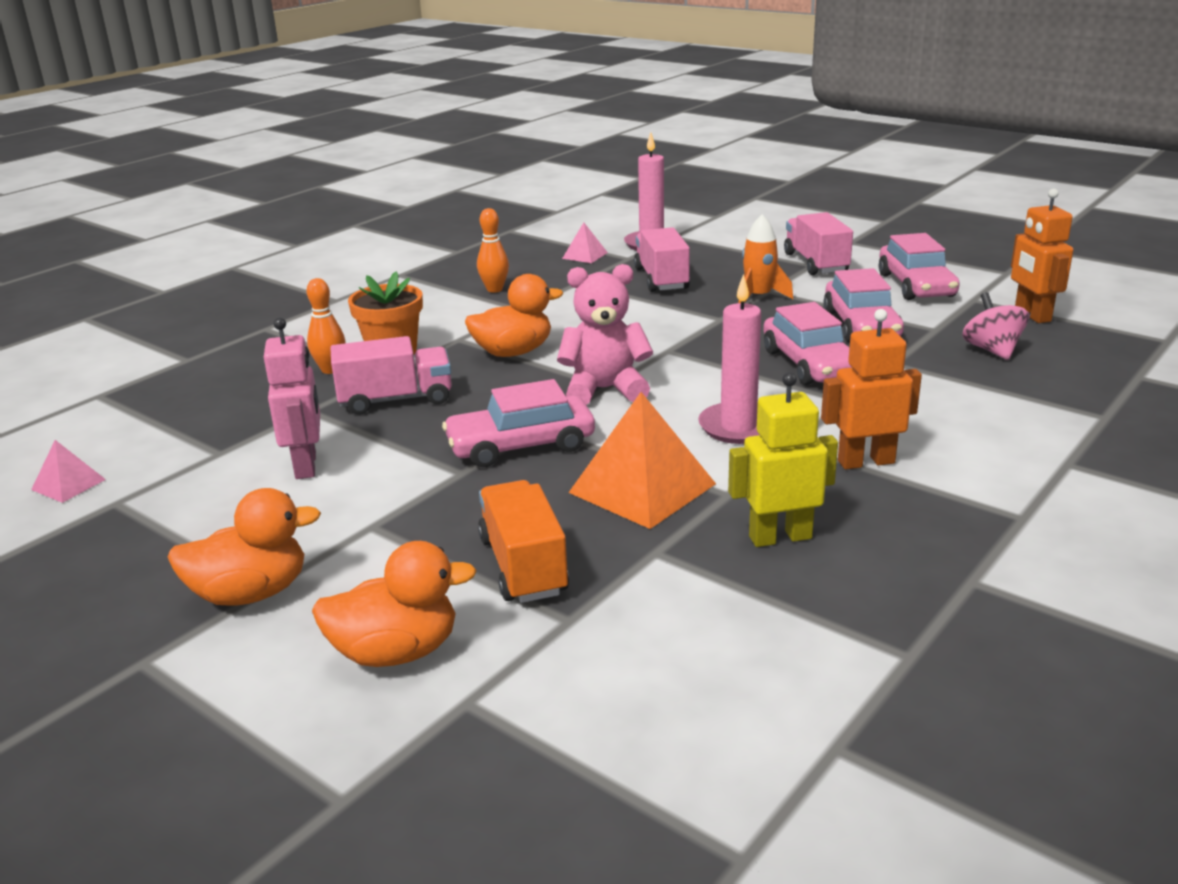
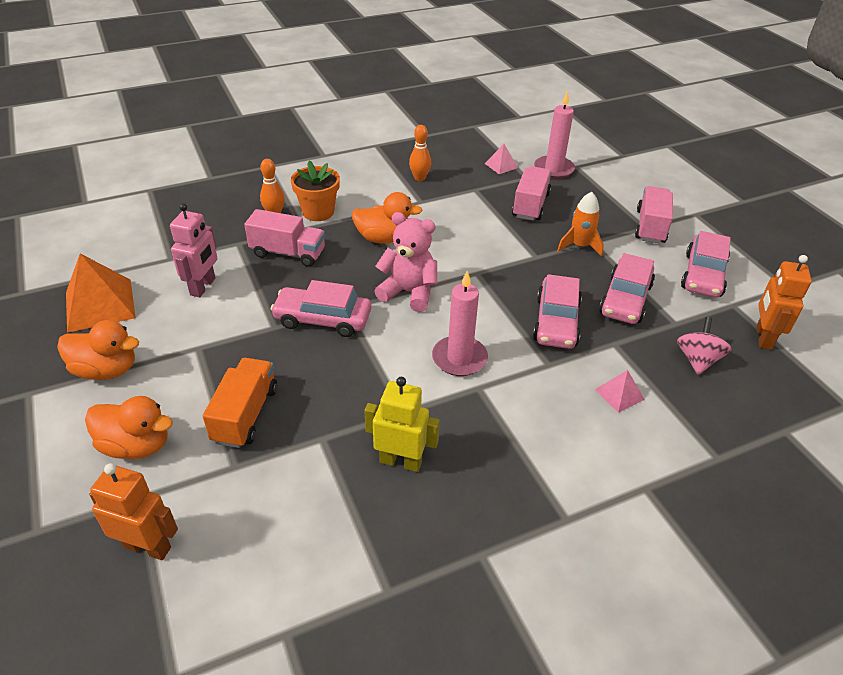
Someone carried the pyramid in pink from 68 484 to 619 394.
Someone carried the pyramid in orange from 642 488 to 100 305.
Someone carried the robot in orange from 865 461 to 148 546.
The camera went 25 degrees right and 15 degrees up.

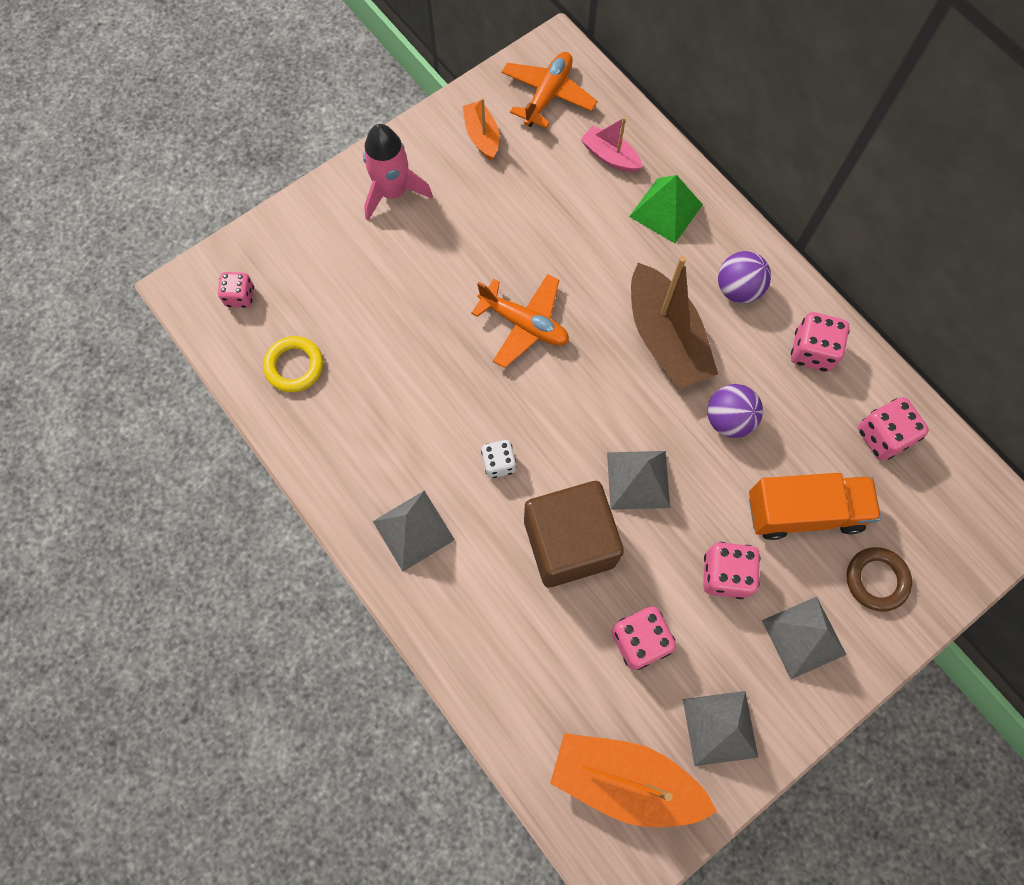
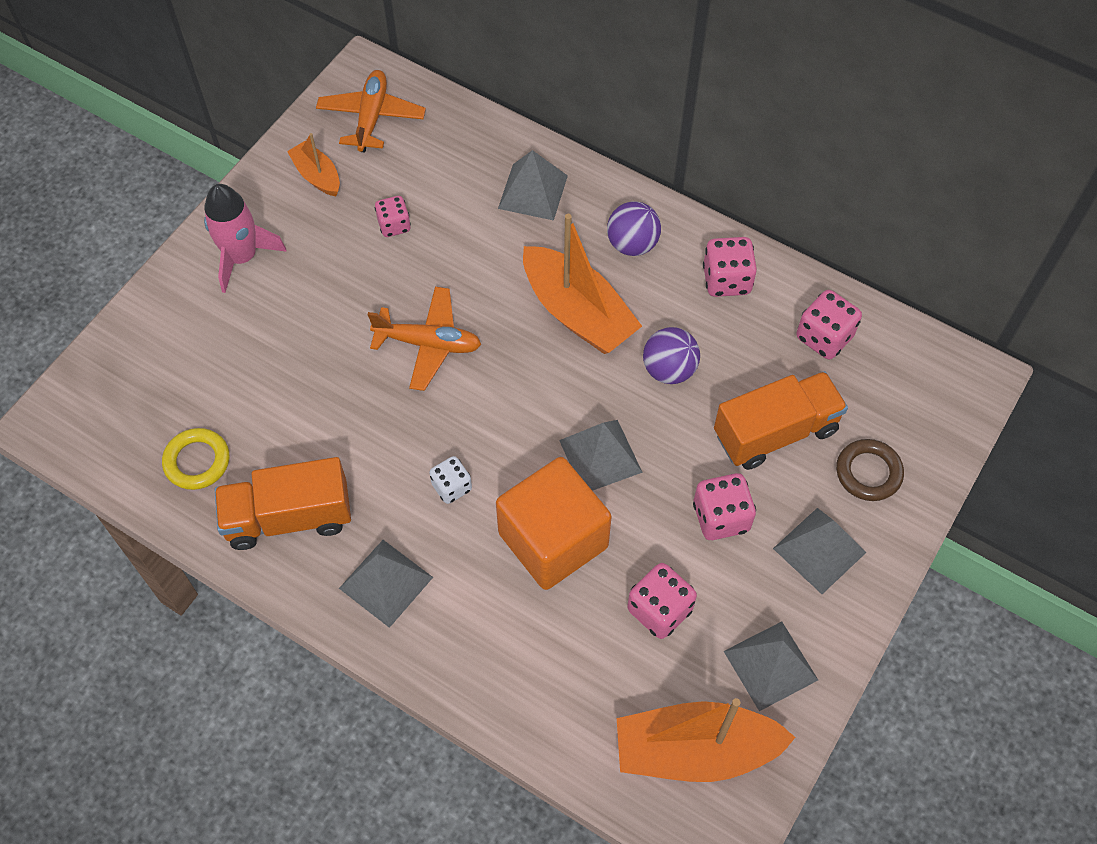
Someone carried the dice in pink from 240 296 to 394 225.
Someone repainted the cube in brown at 569 542, which became the cube in orange at 553 540.
Someone took away the boat in pink at 610 156.
Someone repainted the pyramid in green at 666 210, which became the pyramid in grey at 533 192.
Someone repainted the boat in brown at 665 338, which became the boat in orange at 577 313.
Someone put down the truck in orange at 289 517.
The camera went 20 degrees left and 10 degrees down.

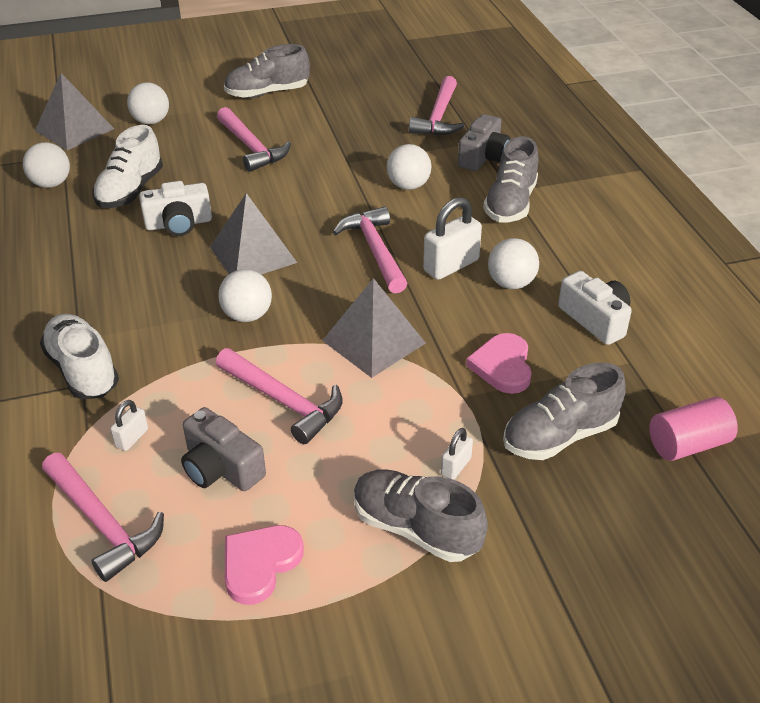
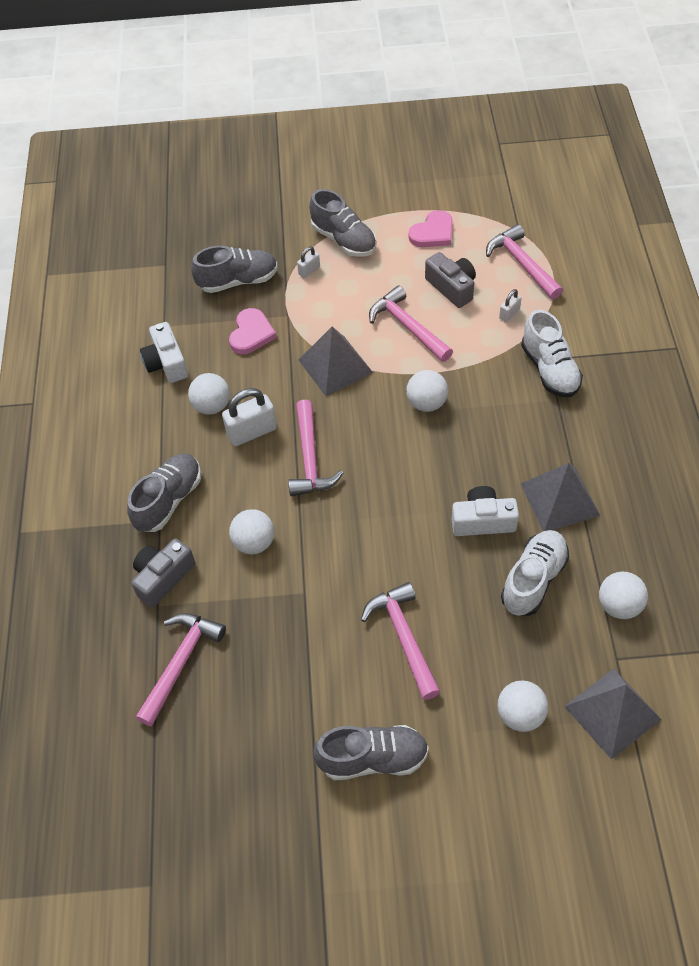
Someone carried the pyramid in grey from 253 254 to 559 499.
Someone took away the cylinder in pink at 687 444.
The camera went 165 degrees left and 15 degrees up.

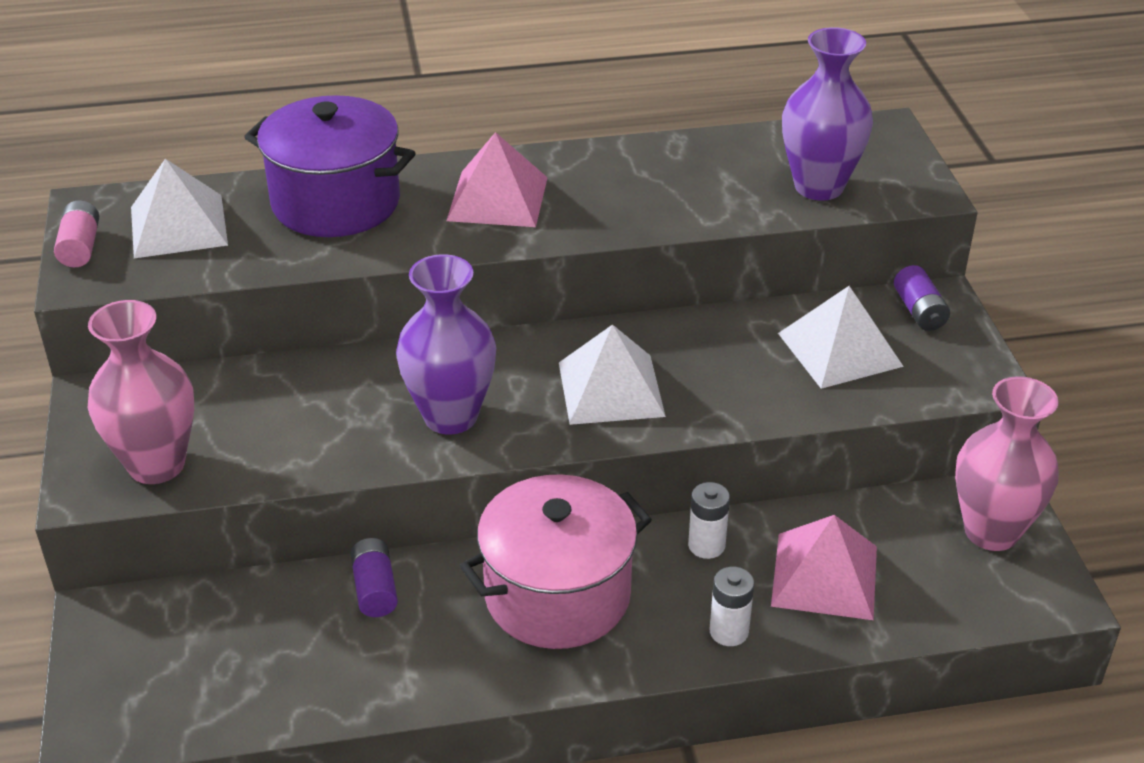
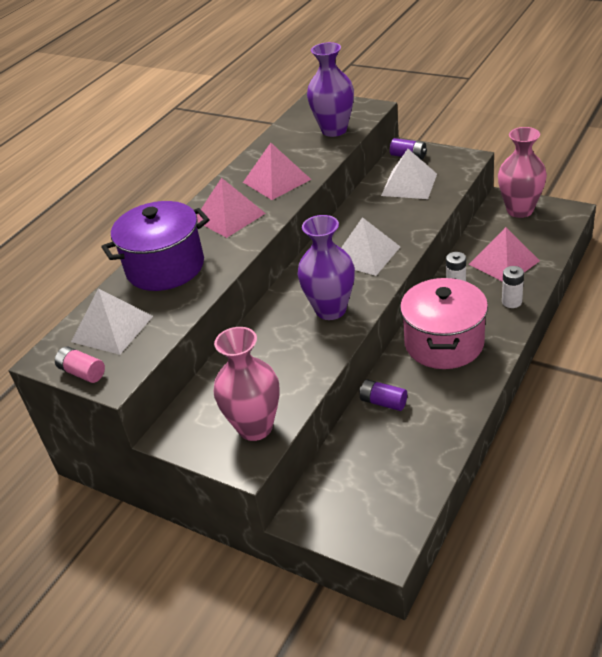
Someone put down the pyramid in pink at 277 180.
The camera went 45 degrees left and 0 degrees up.

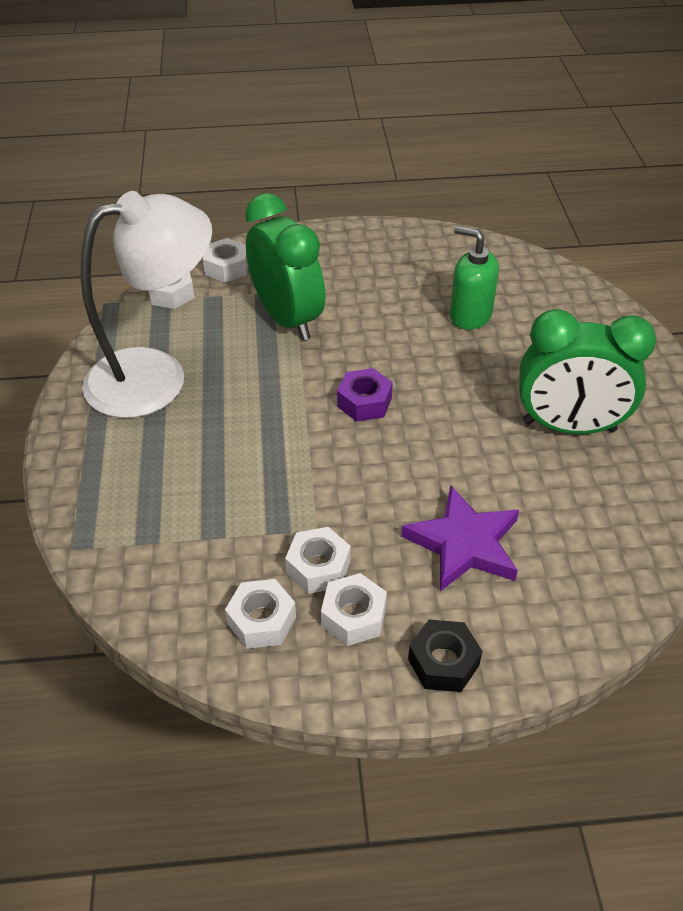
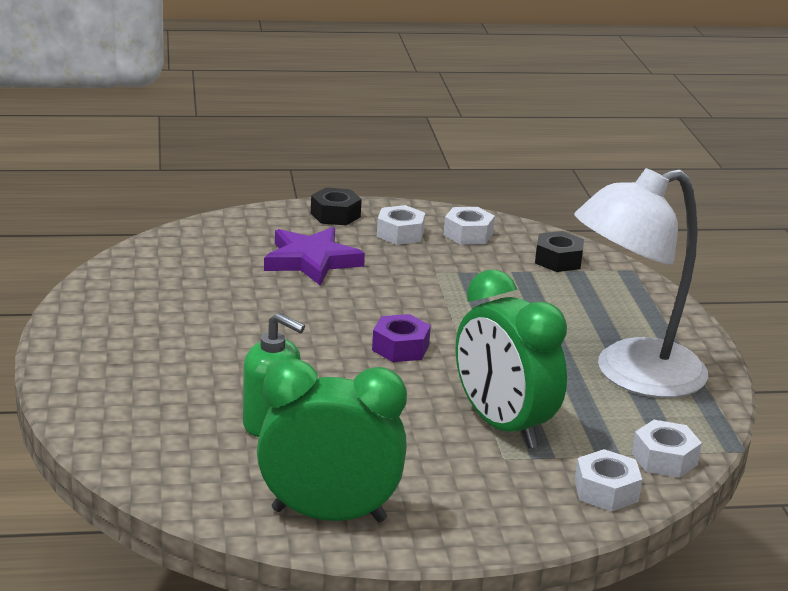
Someone took away the nut in white at 318 567.
Someone carried the clock in green from 569 427 to 329 515.
Someone put down the nut in black at 558 260.
The camera went 175 degrees right and 20 degrees down.

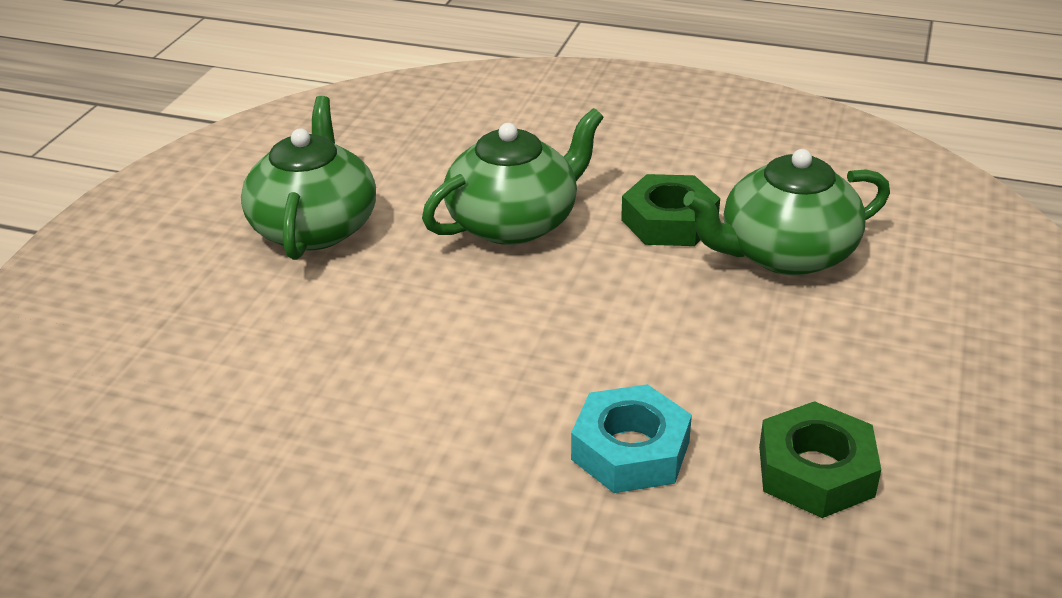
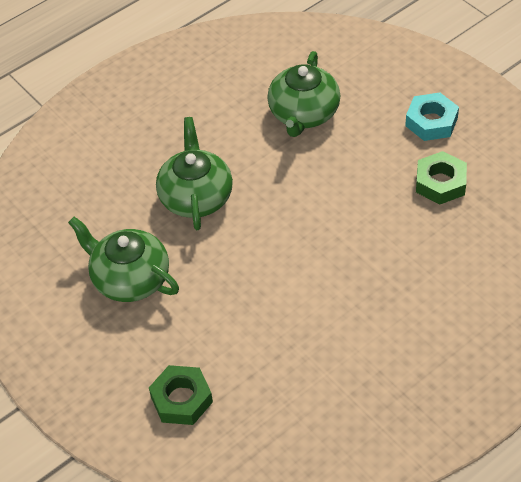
Someone carried the nut in turquoise from 630 450 to 431 122.
Someone carried the nut in green from 669 221 to 181 399.
The camera went 55 degrees left and 15 degrees up.

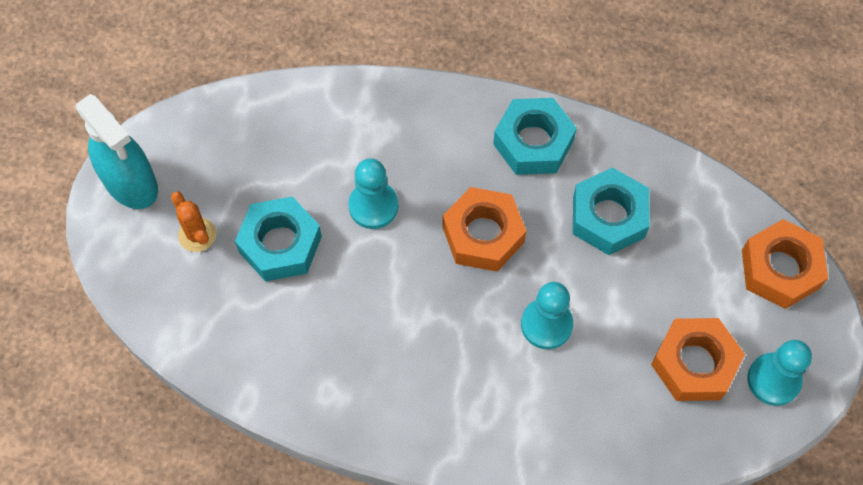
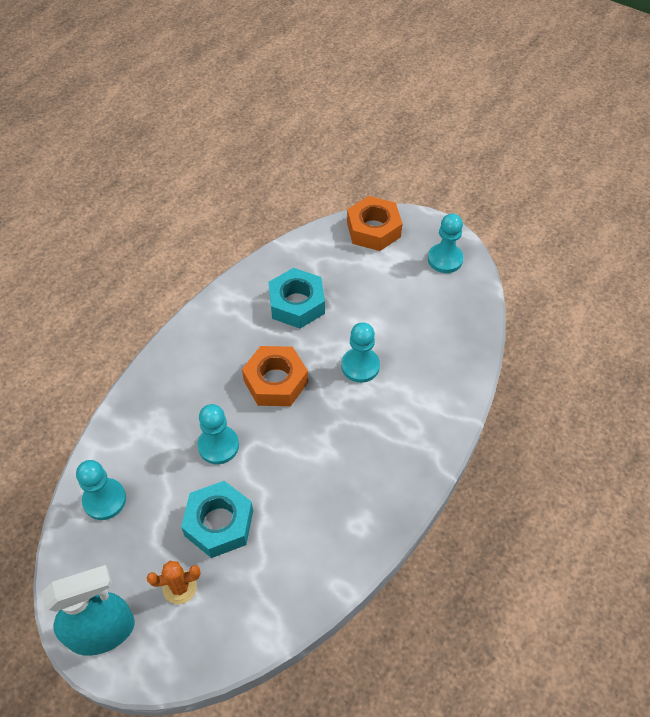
Someone took away the nut in turquoise at 533 142.
Someone took away the nut in orange at 694 363.
Someone put down the pawn in turquoise at 104 500.
The camera went 70 degrees left and 10 degrees down.

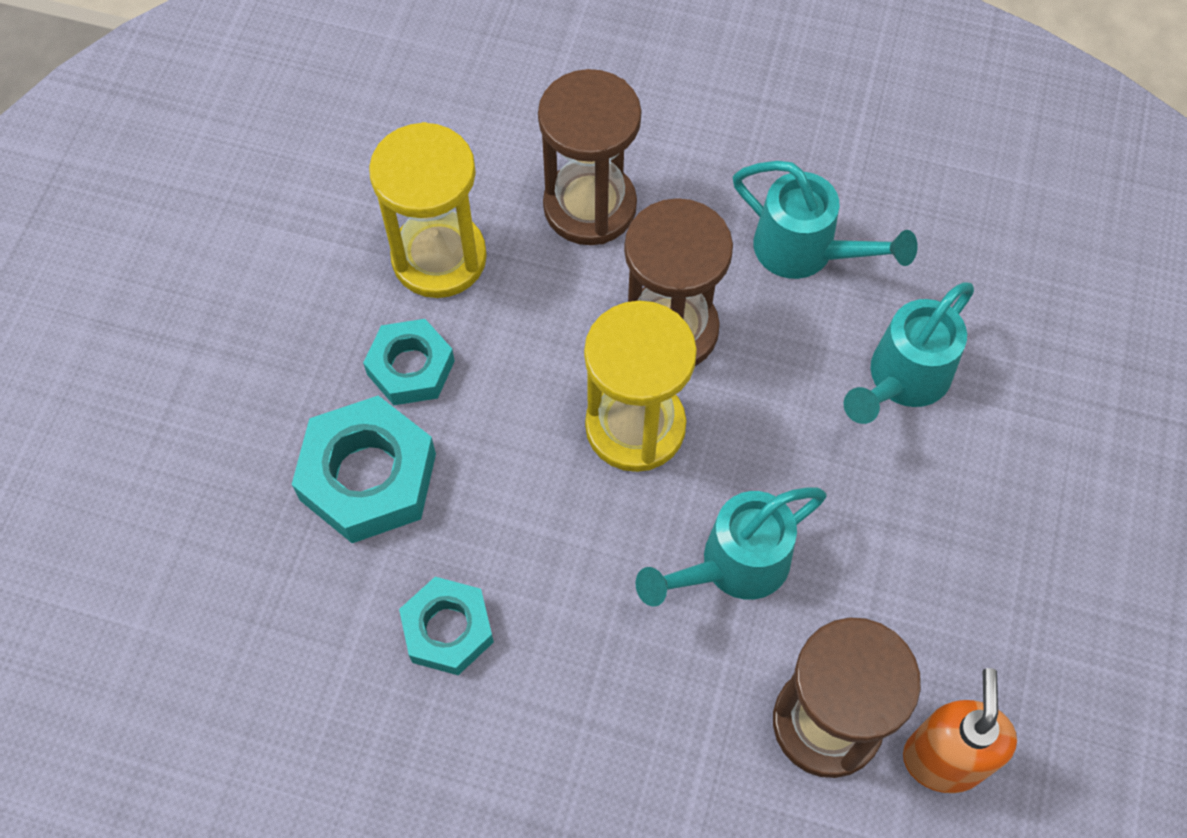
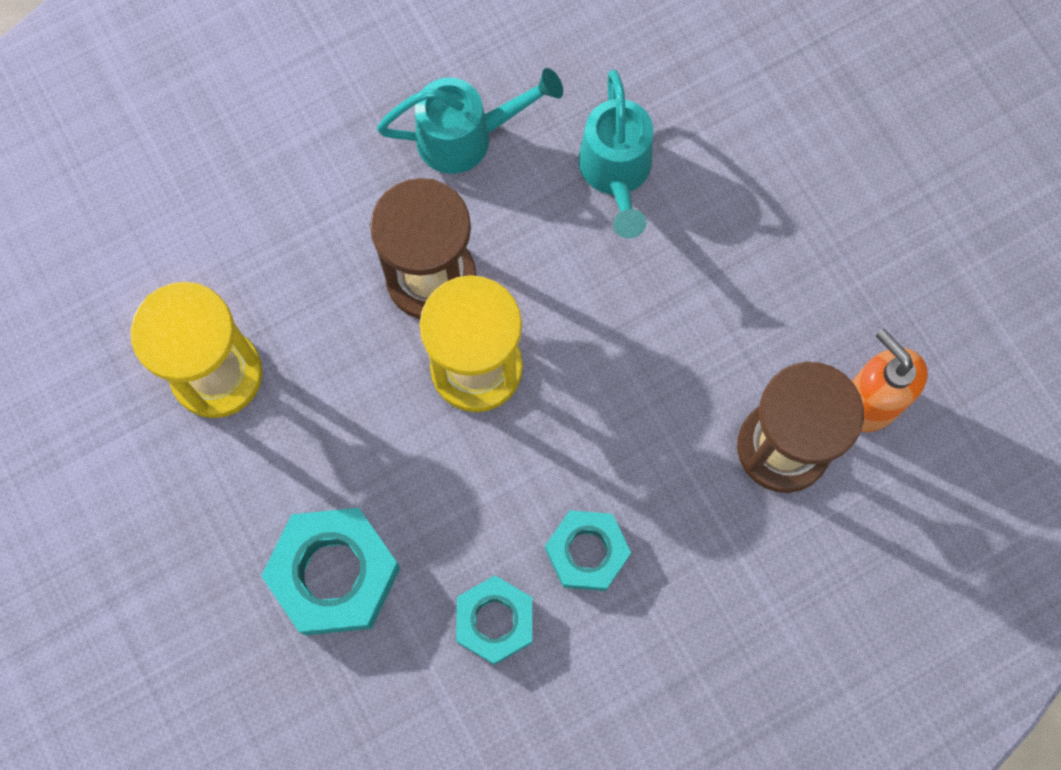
Someone carried the nut in turquoise from 410 367 to 587 552.
Someone took away the hourglass in brown at 590 206.
Someone took away the watering can in turquoise at 732 566.
The camera went 45 degrees left and 10 degrees up.

